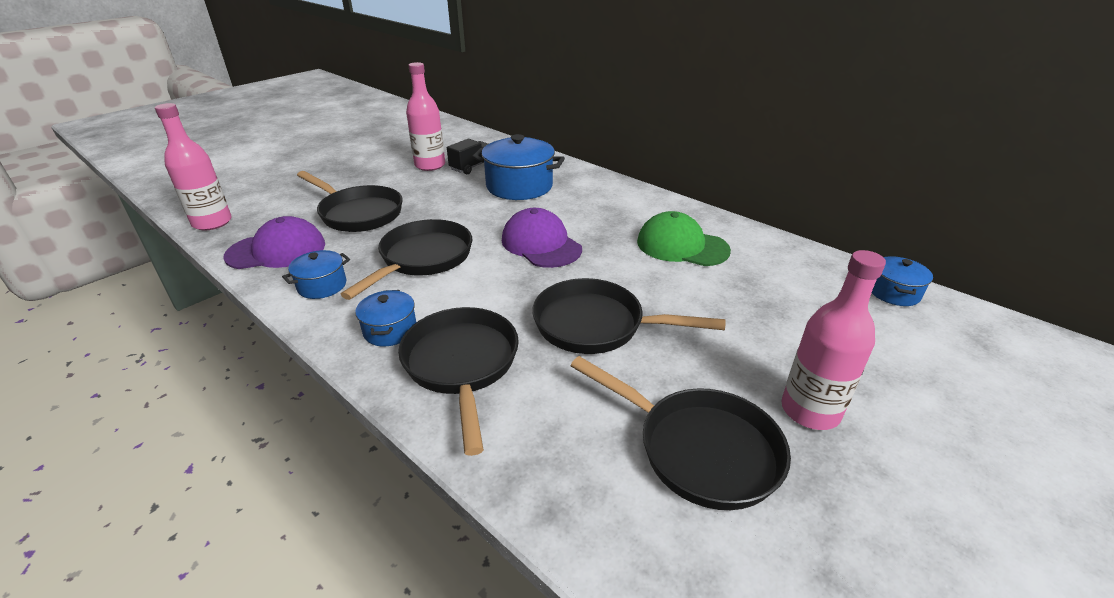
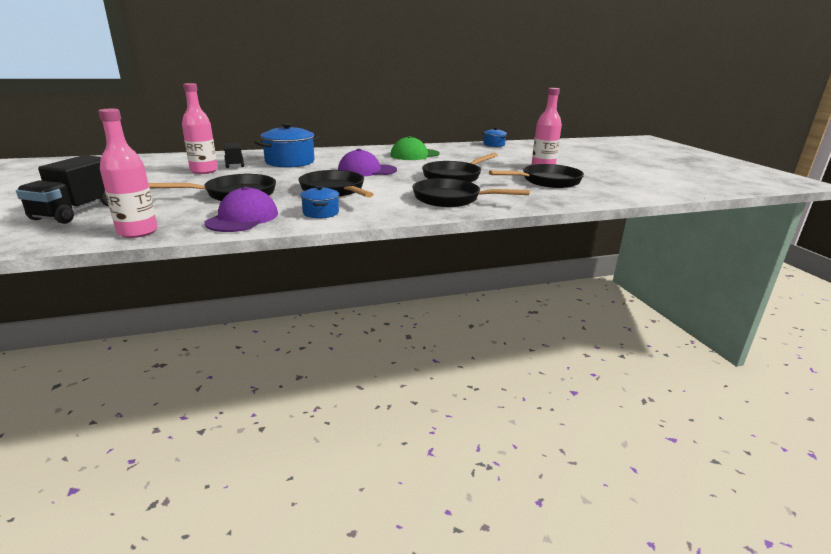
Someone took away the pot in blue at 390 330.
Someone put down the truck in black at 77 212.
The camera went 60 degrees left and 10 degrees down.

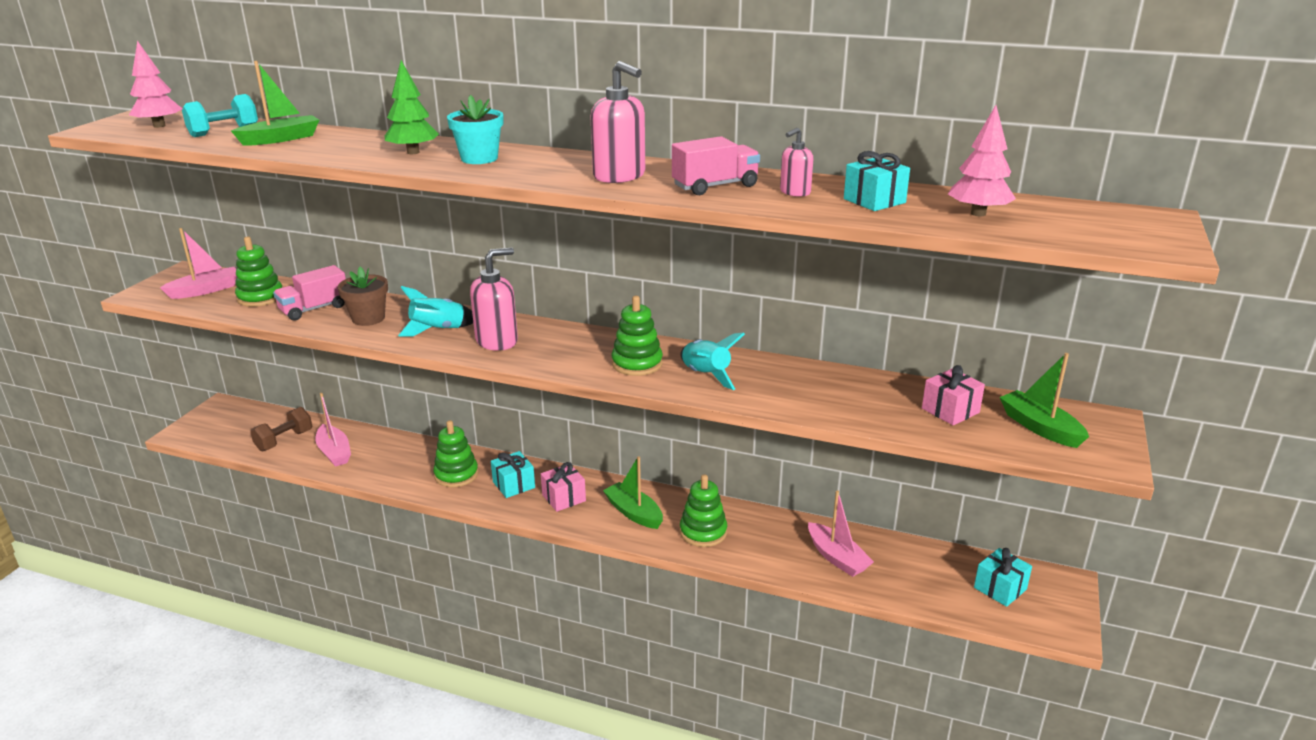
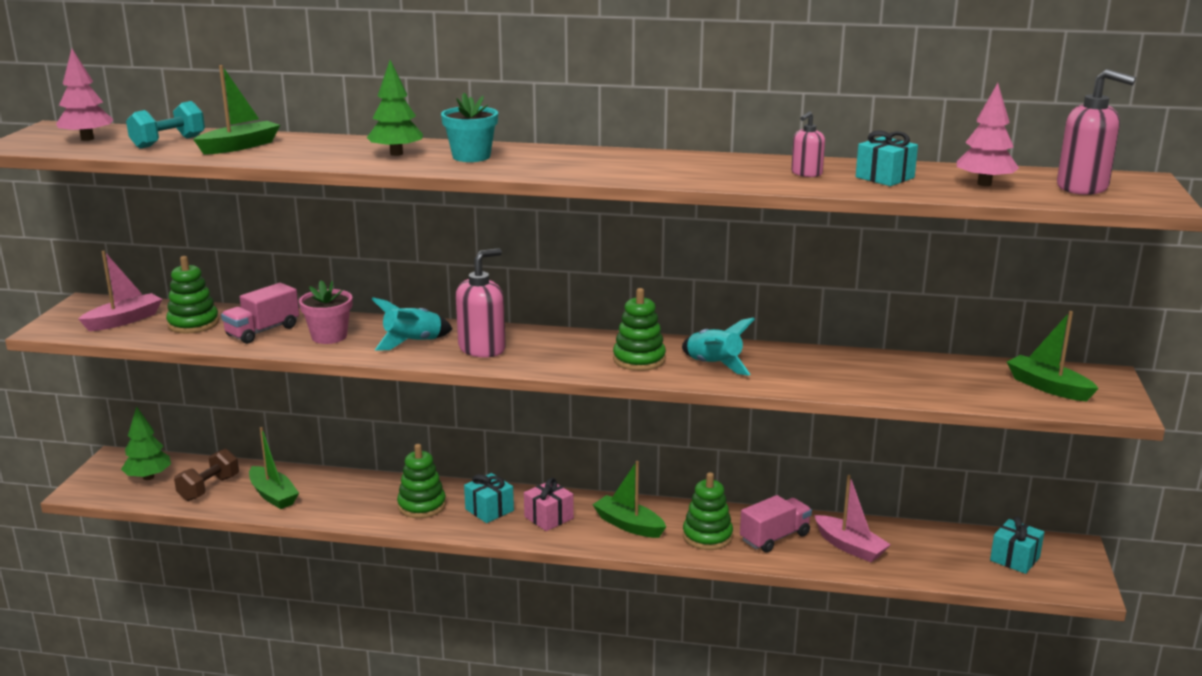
Someone repainted the boat in pink at 334 452, which became the boat in green at 273 495.
Someone repainted the flower pot in brown at 368 318, which became the flower pot in pink at 329 336.
Someone carried the soap dispenser in pink from 619 176 to 1082 187.
Someone carried the truck in pink from 715 186 to 775 537.
Someone took away the gift in pink at 950 410.
Someone put down the tree in green at 148 477.
The camera went 10 degrees left and 5 degrees down.

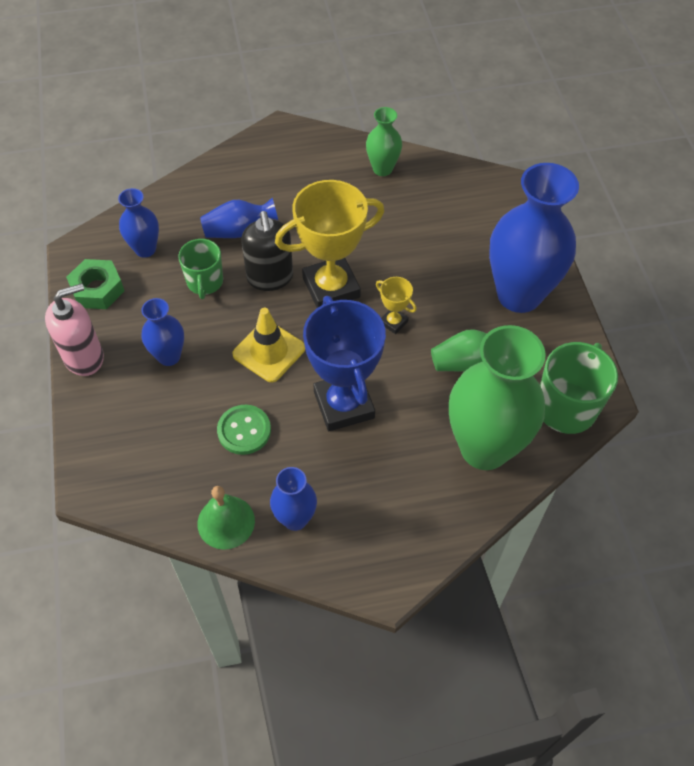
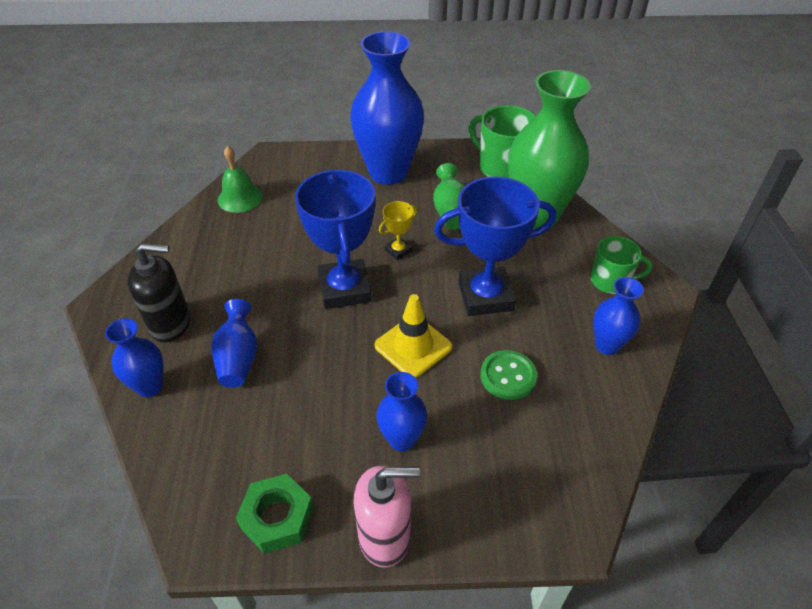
Someone rotated the soap dispenser in pink at 84 357 by 105 degrees clockwise.
Someone carried the vase in blue from 145 249 to 150 386.
Someone carried the mug in green from 205 282 to 610 281.
Someone carried the bell in green from 226 522 to 240 198.
Someone carried the soap dispenser in black from 270 278 to 171 324.
Someone repainted the trophy in yellow at 331 288, which became the trophy in blue at 345 289.
Someone took away the vase in green at 382 169.
The camera went 80 degrees left and 10 degrees down.

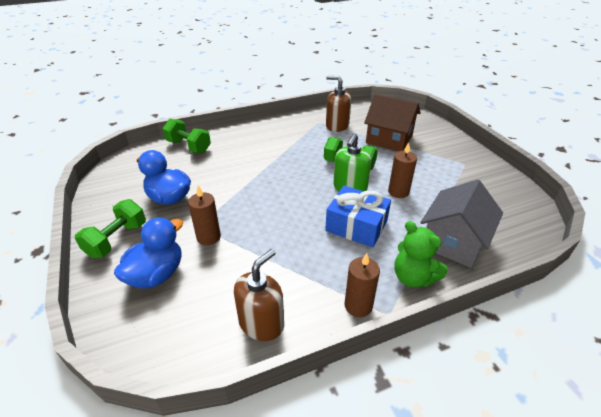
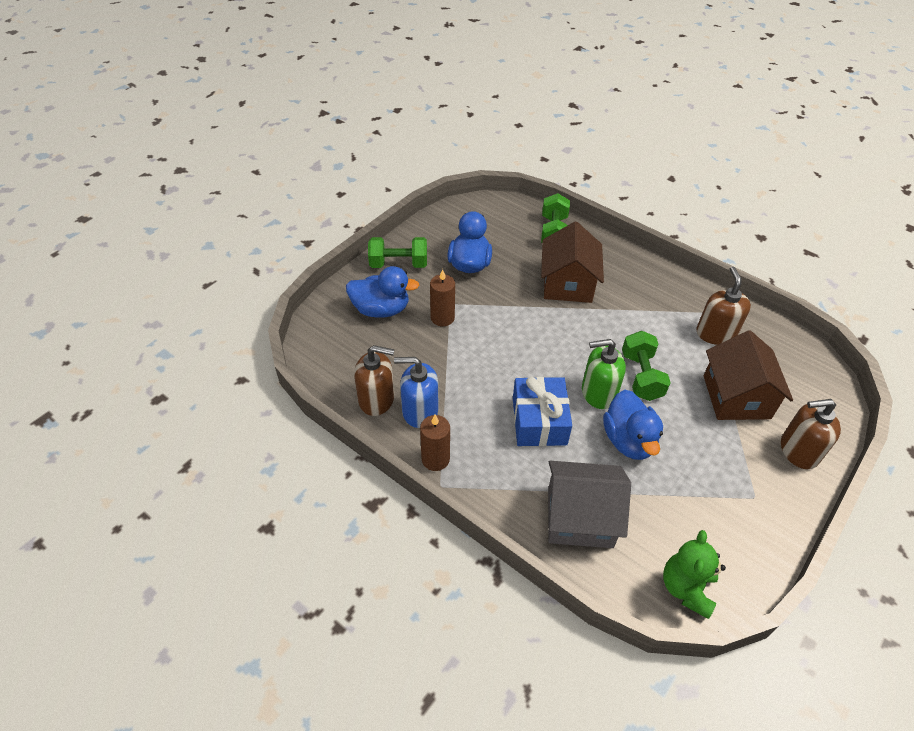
Someone swapped the candle in brown at 398 192 for the duck in blue at 628 440.
Someone carried the teddy bear in green from 413 277 to 686 588.
Someone put down the soap dispenser in blue at 419 411.
Someone put down the house in brown at 567 284.
Someone put down the soap dispenser in brown at 798 450.
The camera went 60 degrees right and 10 degrees up.

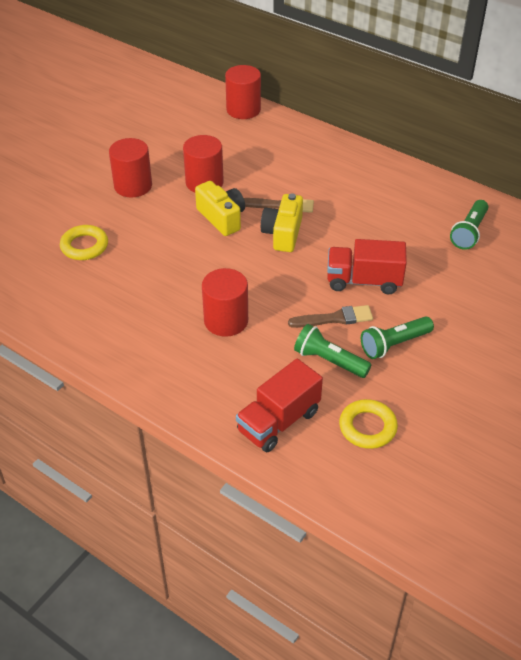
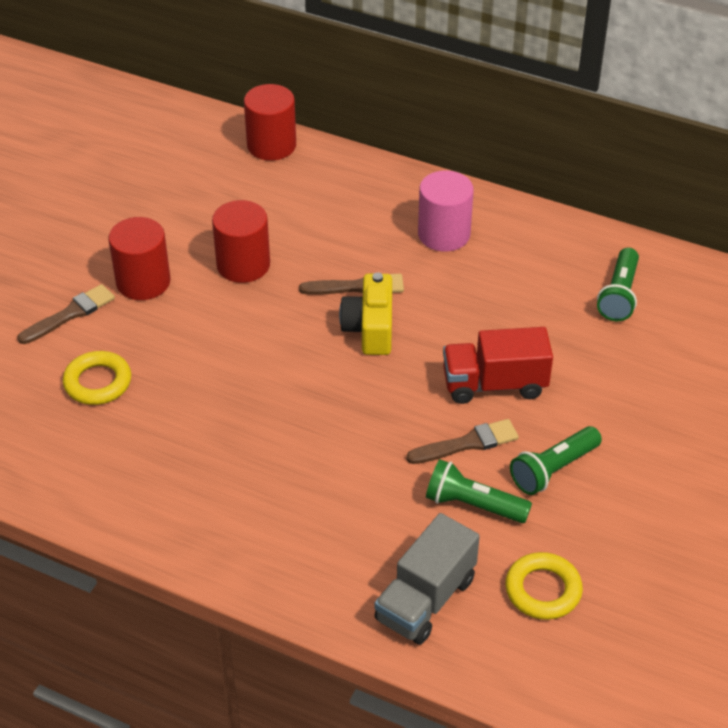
Someone took away the camera in yellow at 222 218.
Someone took away the cylinder in red at 226 321.
Someone repainted the truck in red at 278 421, which became the truck in grey at 425 599.
Someone put down the brush in brown at 70 314.
Someone put down the cylinder in pink at 444 234.
The camera went 10 degrees left and 0 degrees up.

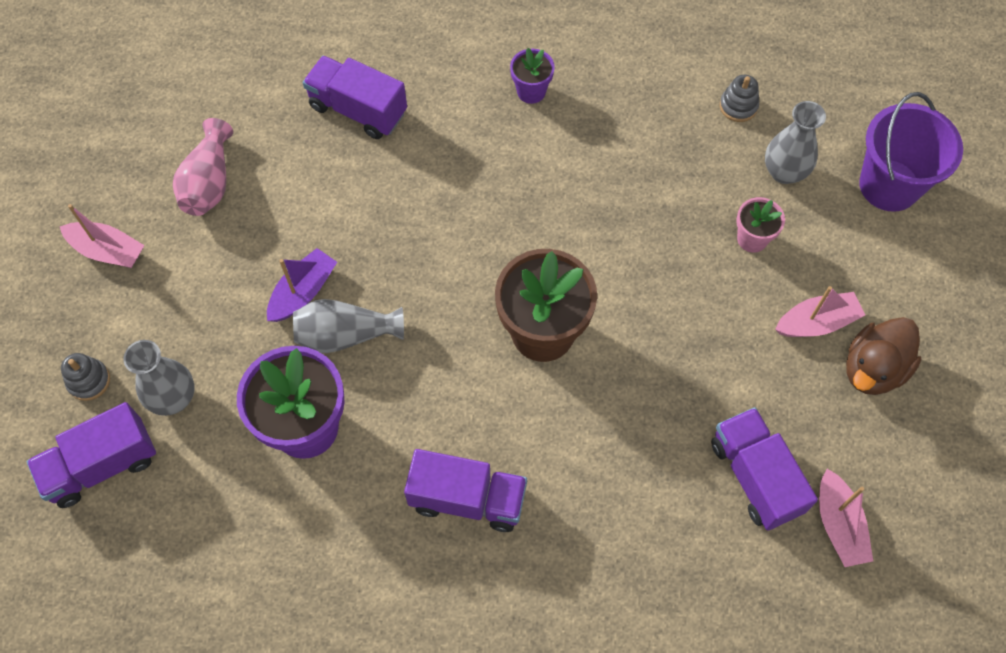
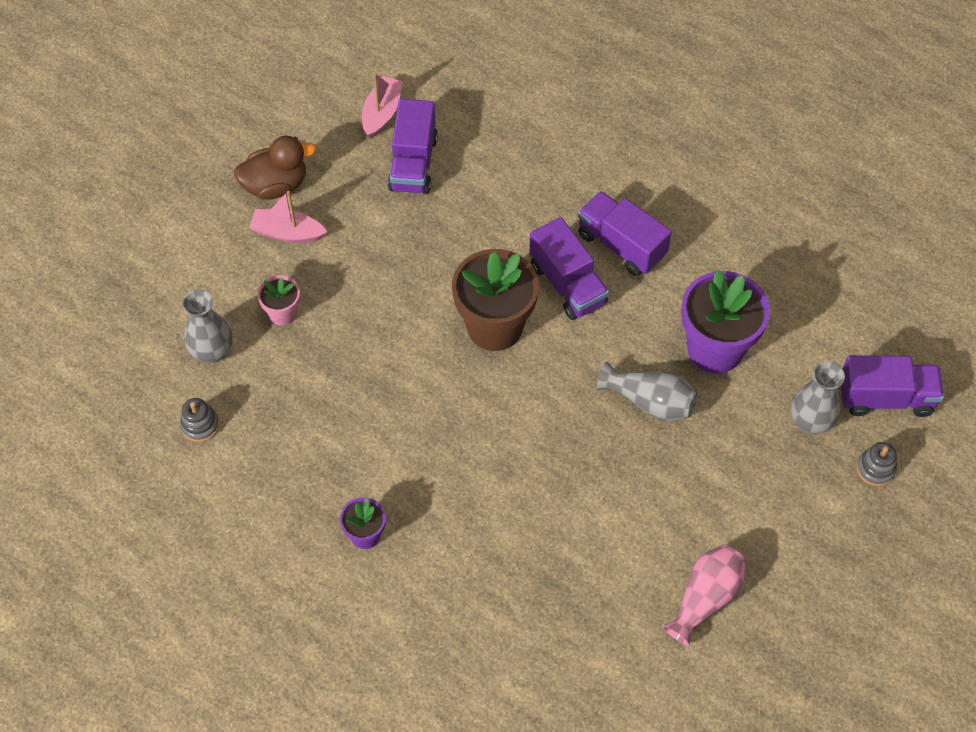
Someone took away the boat in pink at 107 251.
Someone took away the boat in purple at 303 292.
Someone carried the truck in purple from 358 110 to 567 284.
Someone took away the bucket in purple at 889 185.
The camera went 150 degrees left and 5 degrees down.

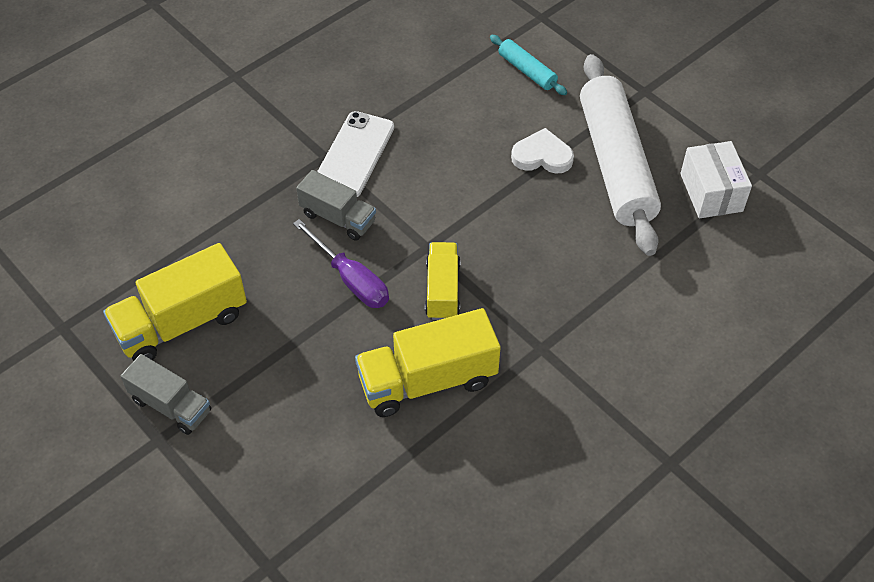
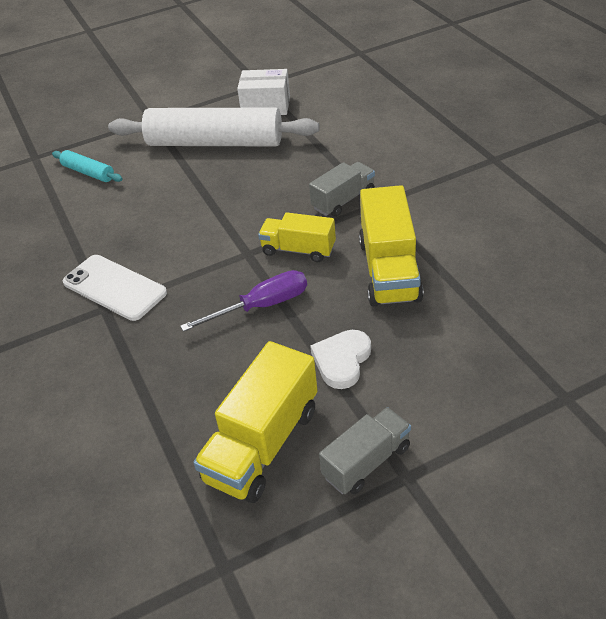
Someone rotated the truck in yellow at 181 323 by 45 degrees clockwise.
Someone carried the truck in grey from 338 218 to 343 200.
Someone rotated the rolling pin in turquoise at 527 71 by 60 degrees clockwise.
Someone carried the heart in white from 542 156 to 342 361.
The camera went 70 degrees left and 10 degrees down.

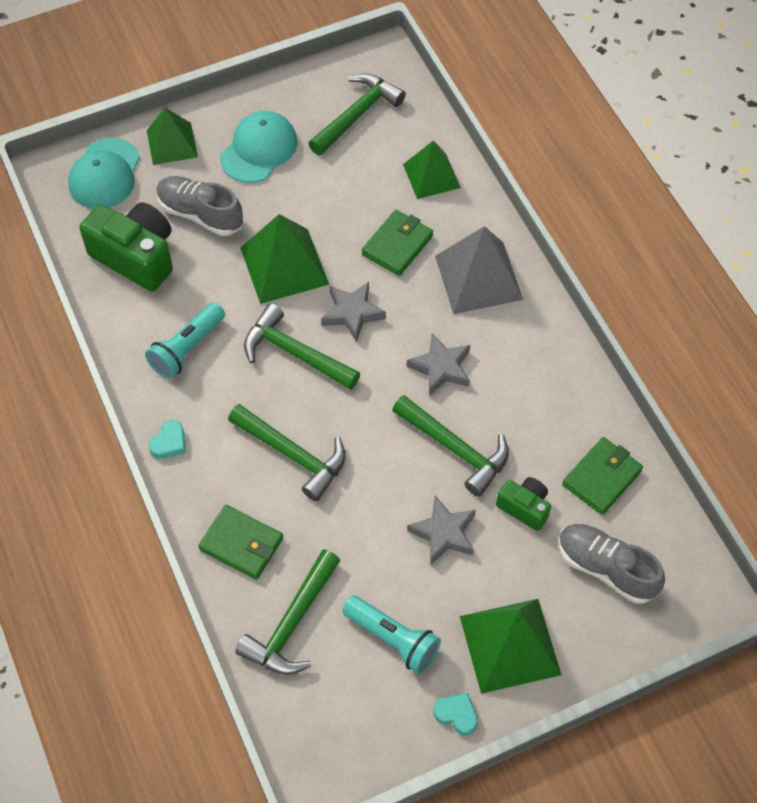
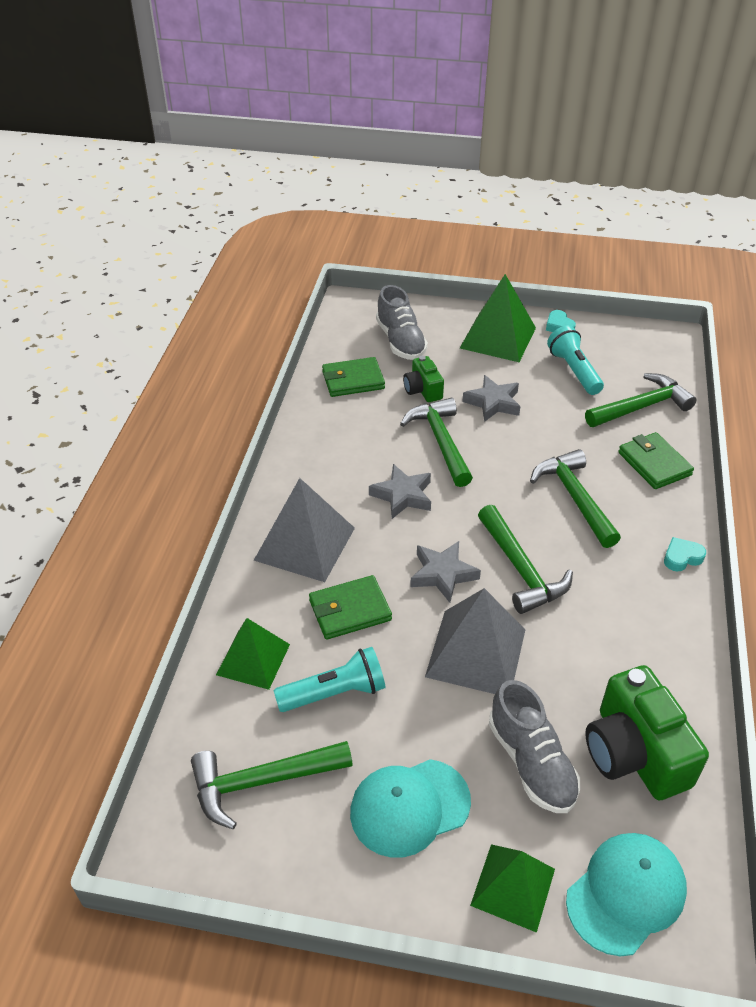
Someone carried the flashlight in turquoise from 187 349 to 334 692.
Someone repainted the pyramid in green at 284 265, which became the pyramid in grey at 476 652.
The camera went 145 degrees left and 15 degrees down.

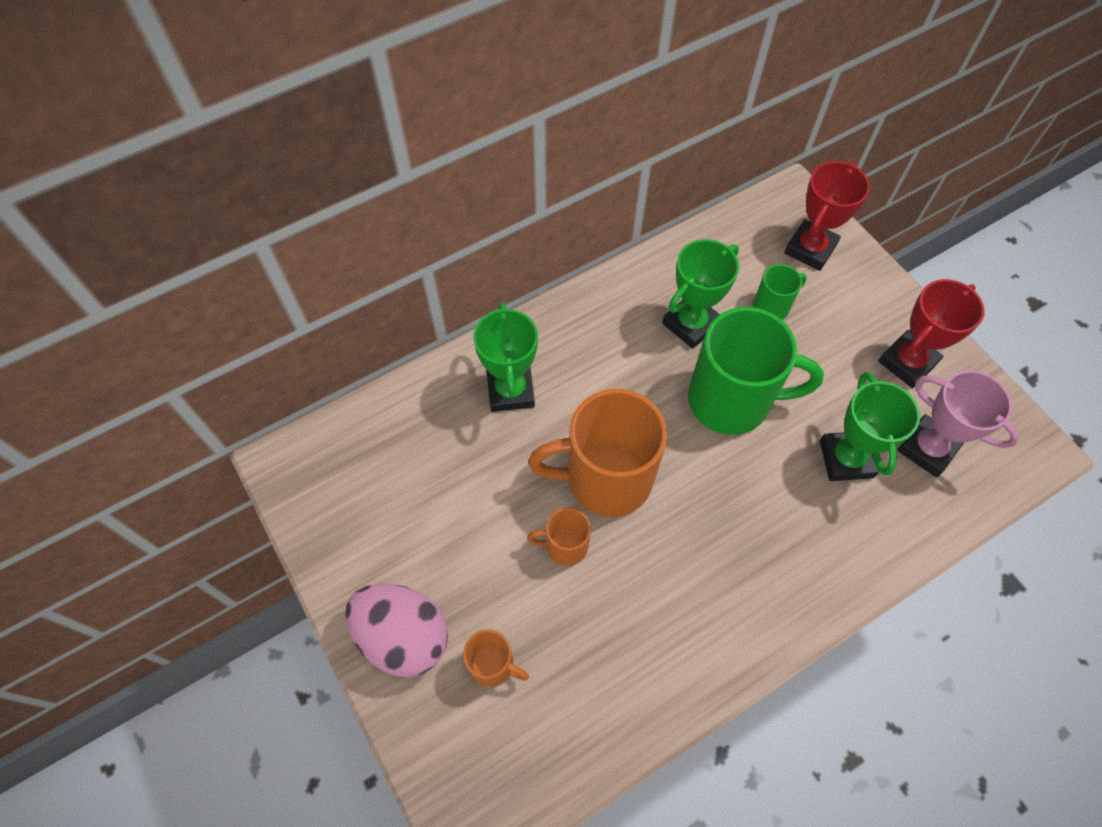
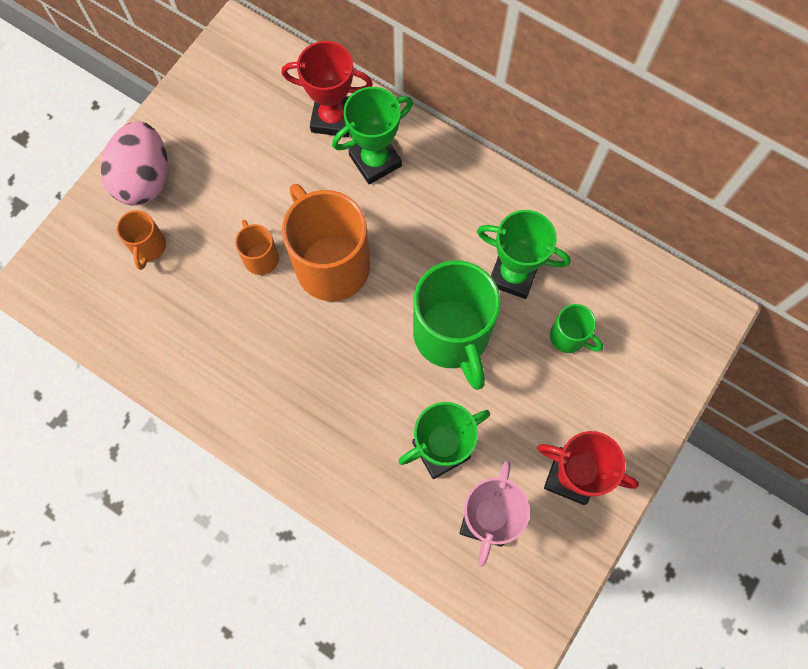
Someone carried the trophy in red from 810 249 to 333 118.
The camera went 65 degrees right and 10 degrees up.

